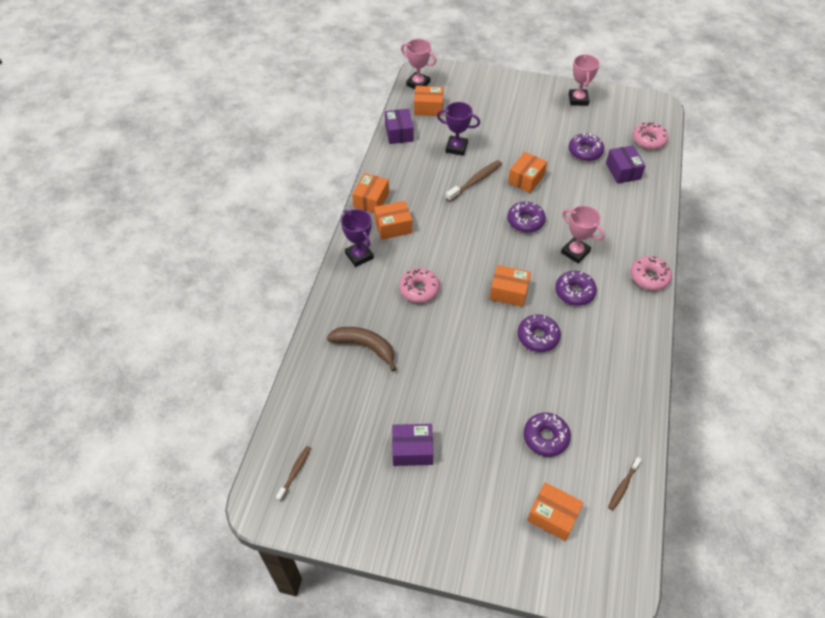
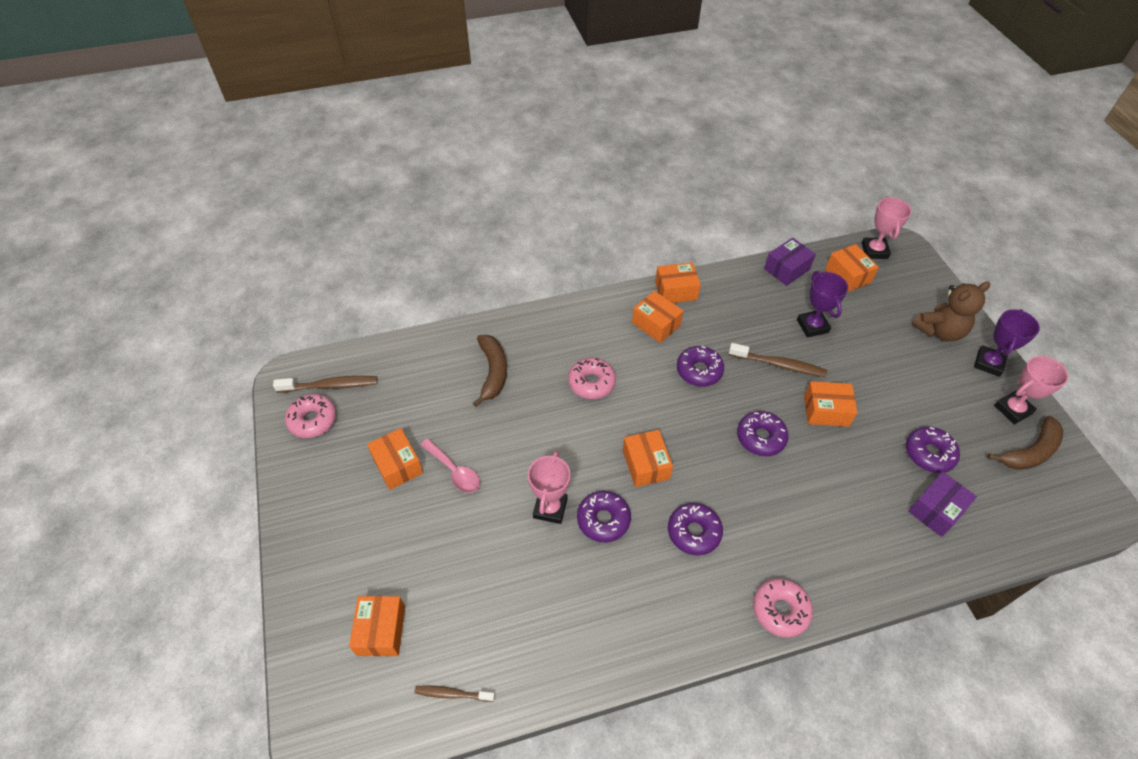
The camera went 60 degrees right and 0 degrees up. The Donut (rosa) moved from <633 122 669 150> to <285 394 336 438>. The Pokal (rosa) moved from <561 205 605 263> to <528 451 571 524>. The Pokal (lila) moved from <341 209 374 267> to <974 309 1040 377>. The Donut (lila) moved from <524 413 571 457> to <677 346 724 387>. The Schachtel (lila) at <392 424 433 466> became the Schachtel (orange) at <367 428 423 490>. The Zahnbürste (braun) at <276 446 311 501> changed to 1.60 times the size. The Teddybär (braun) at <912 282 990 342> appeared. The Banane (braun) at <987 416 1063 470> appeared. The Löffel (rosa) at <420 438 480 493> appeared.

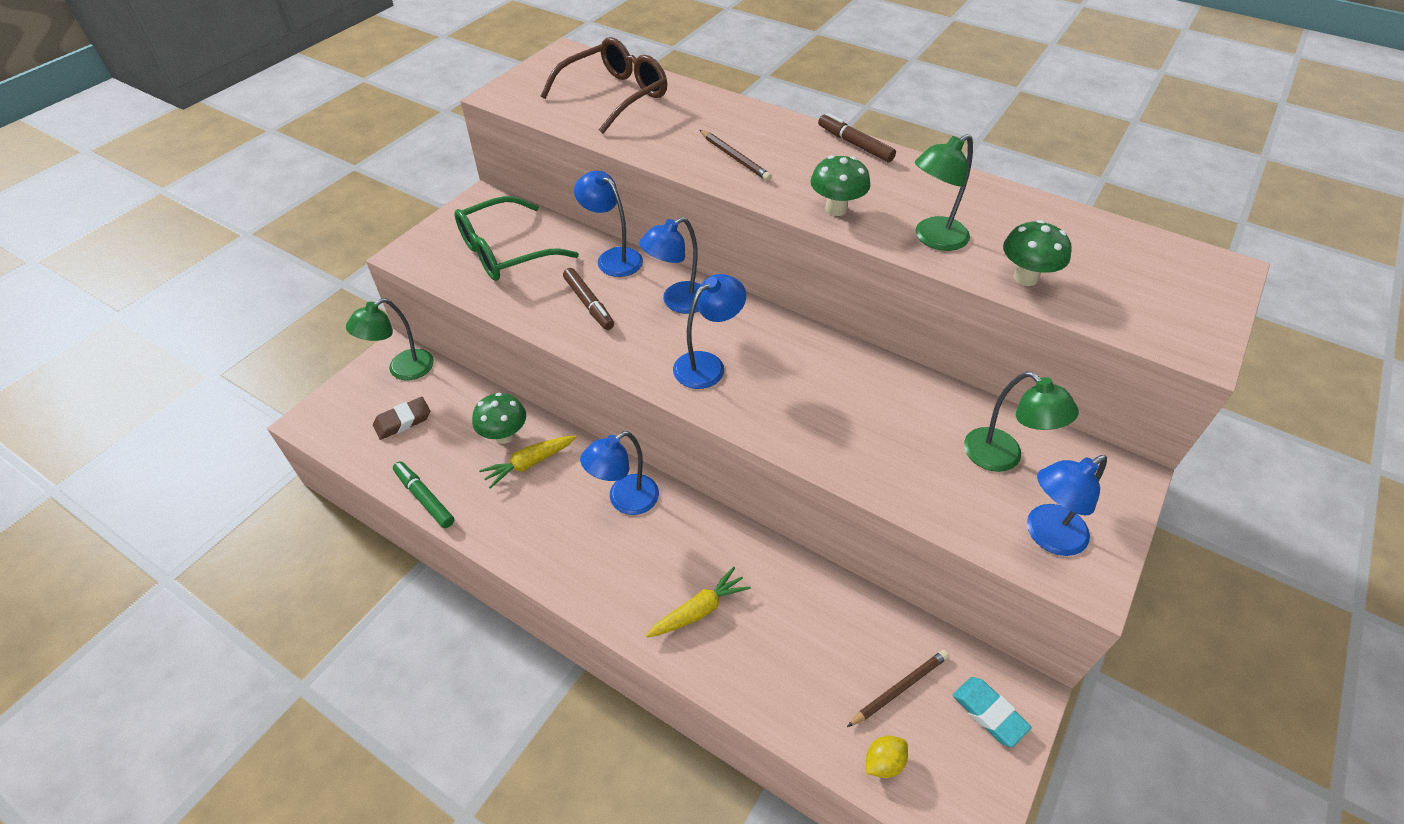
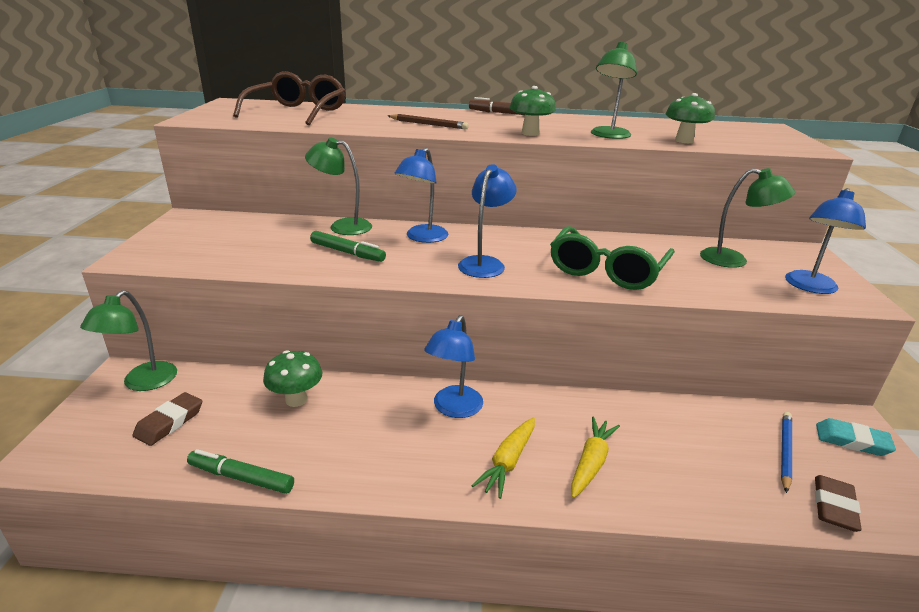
The camera went 30 degrees left and 20 degrees down. The Lampe (blau) at <574 171 643 277> became the Lampe (grün) at <305 137 372 235>. The Brille (grün) moved from <454 196 579 281> to <550 226 675 290>. The Filzstift (braun) at <563 268 614 330> became the Filzstift (grün) at <310 231 386 262>. The Karotte (gelb) moved from <479 435 577 489> to <471 417 535 499>. The Bleistift (braun) at <847 650 949 727> became the Bleistift (blau) at <781 412 792 493>. The Zitrone (gelb) at <866 736 908 778> was replaced by the Radiergummi (braun) at <815 475 862 532>.

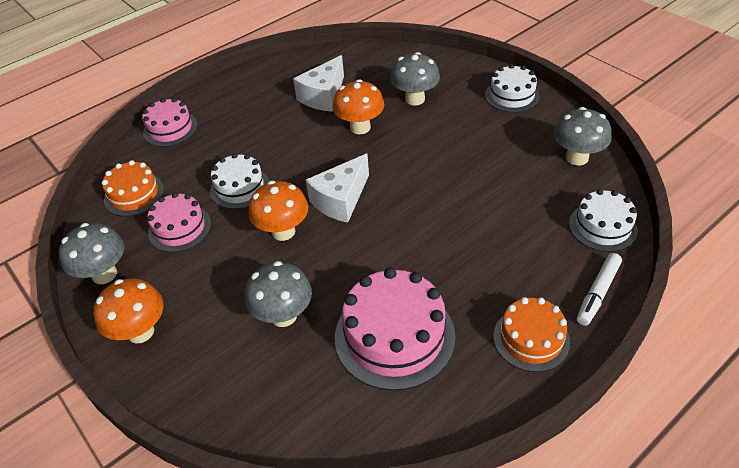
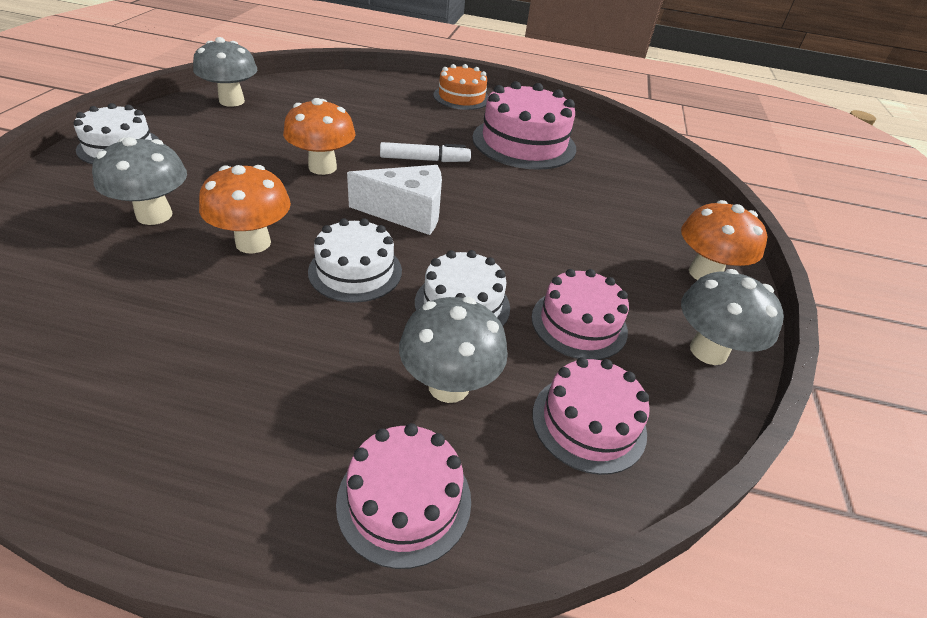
The camera went 135 degrees left and 5 degrees down. The Käse (weiß) at <293 55 344 112> disappeared. The Kuchen (orange) at <102 160 164 217> became the Kuchen (rosa) at <532 357 650 475>. The Pilz (orange) moved from <248 181 309 241> to <283 98 355 175>. The Kuchen (weiß) moved from <569 189 638 252> to <308 218 402 303>. The Filzstift (weiß) moved from <577 253 622 326> to <380 142 471 162>. The Pilz (grau) moved from <245 261 312 327> to <399 297 508 403>.

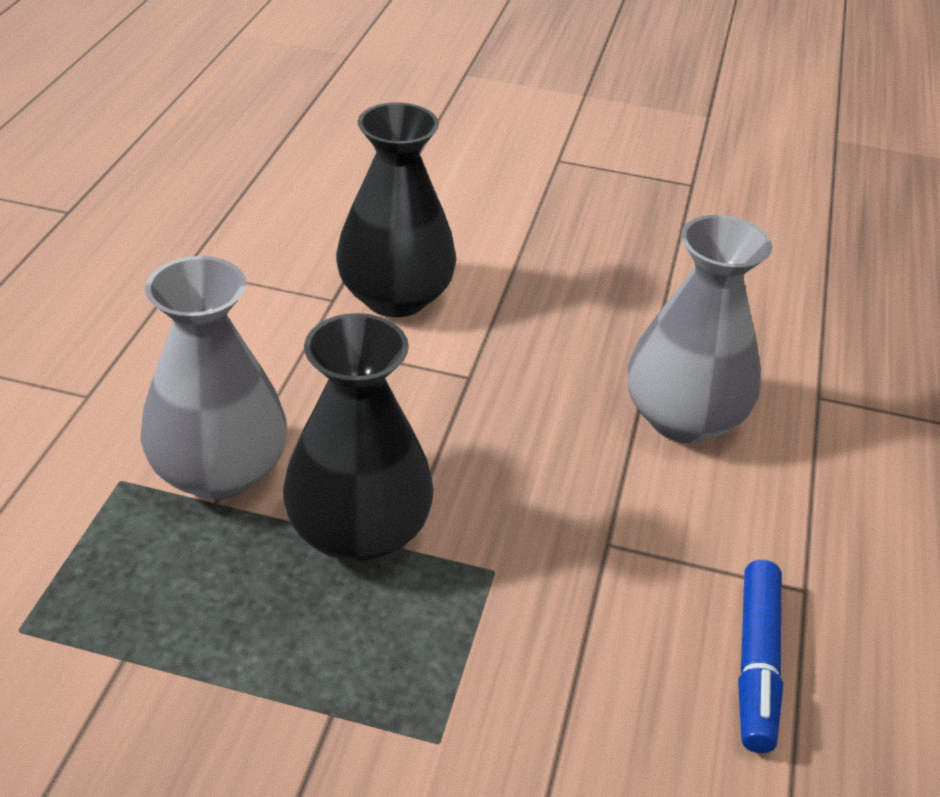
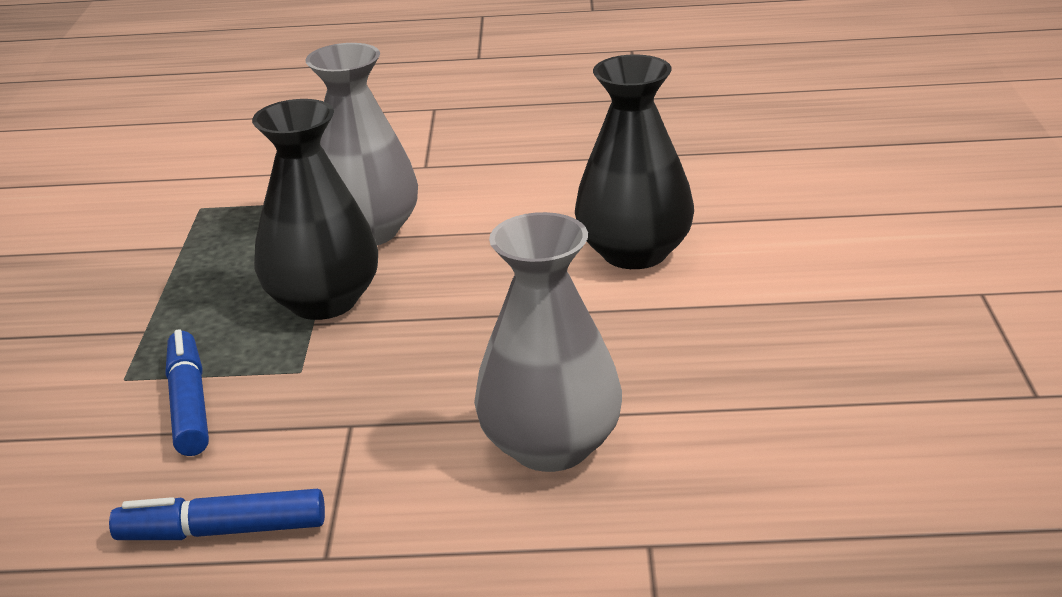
The camera went 80 degrees right and 10 degrees down. The Filzstift (blau) at <166 329 209 456> appeared.

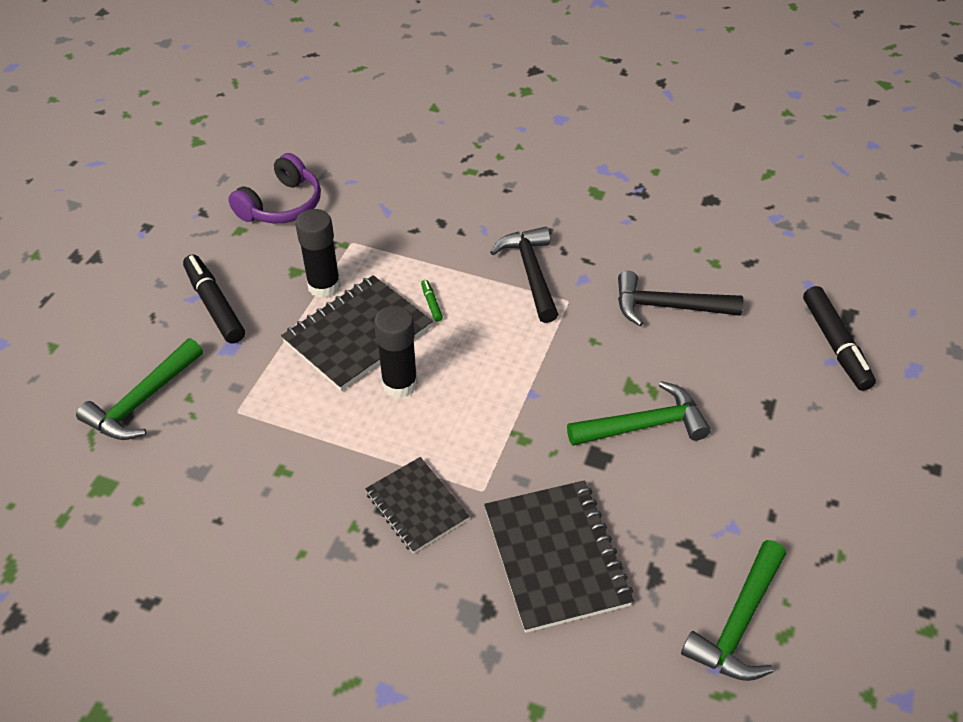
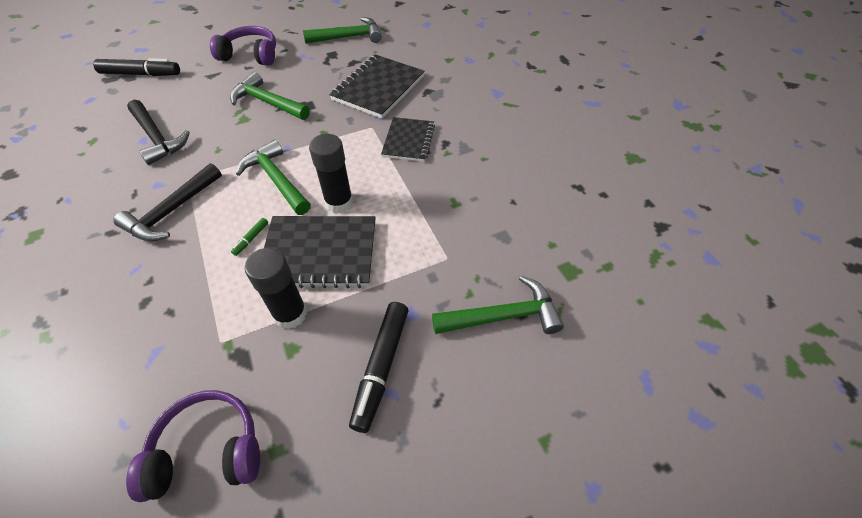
The camera went 135 degrees left and 5 degrees up. The Filzstift (schwarz) at <803 286 876 391> turned 60 degrees clockwise. The Kopfhörer (lila) at <210 26 276 66> appeared. The Hammer (grün) at <236 140 311 215> appeared.

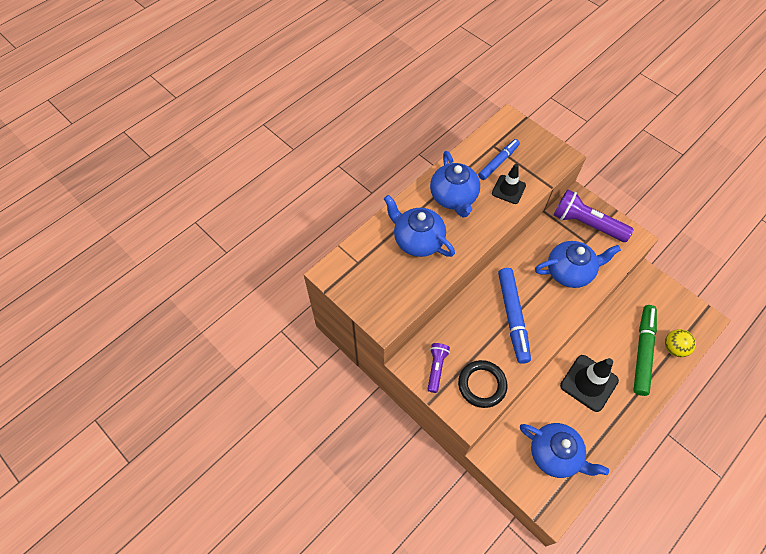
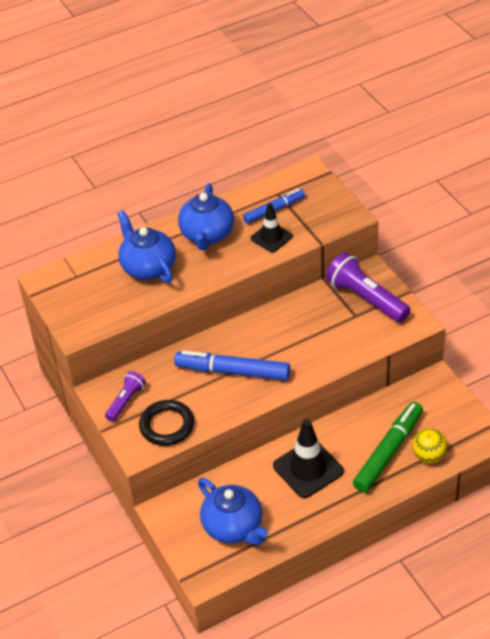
The camera went 20 degrees right and 15 degrees down. The Teekanne (blau) at <535 241 621 288> disappeared. The Filzstift (blau) at <498 268 531 364> turned 90 degrees clockwise.

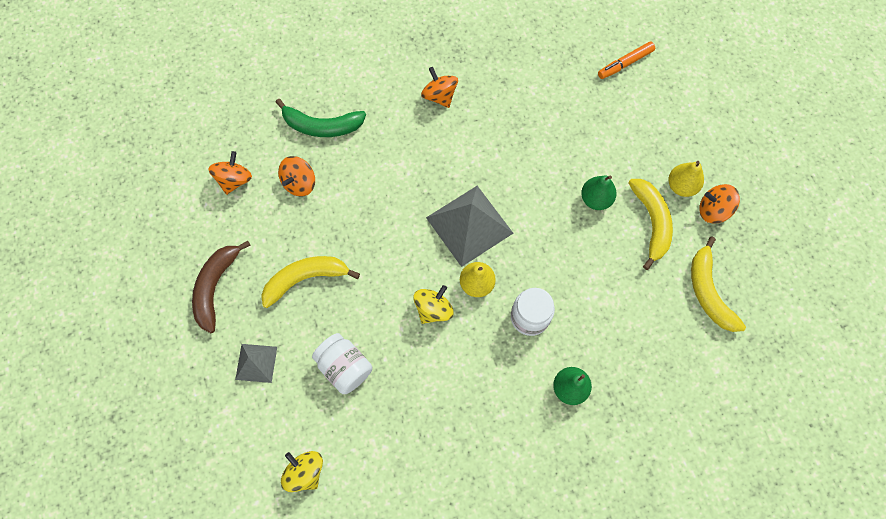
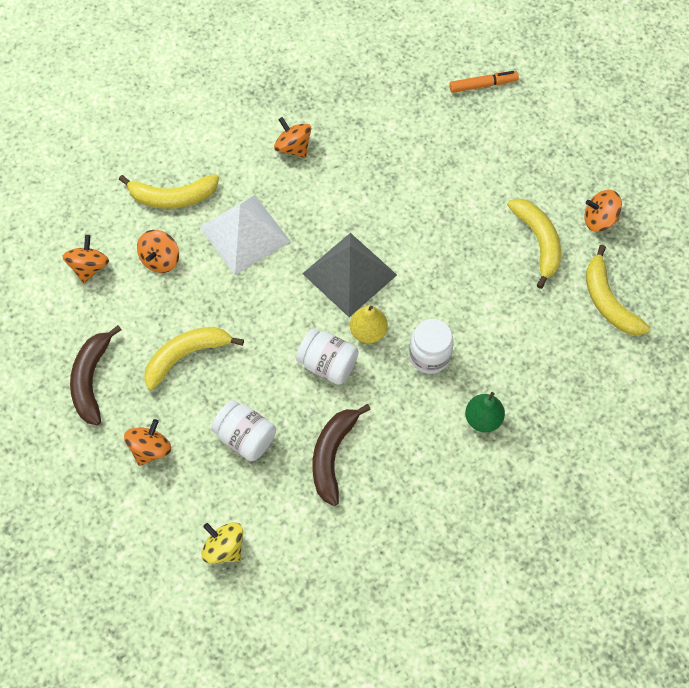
The camera went 10 degrees left and 5 degrees down. The Filzstift (orange) at <598 42 655 79> turned 150 degrees counterclockwise. The Banane (grün) at <276 98 366 137> became the Banane (gelb) at <119 174 219 209>. The Birne (gelb) at <669 161 704 197> disappeared. The Birne (grün) at <581 175 616 210> disappeared. The Kreisel (gelb) at <413 285 454 324> was replaced by the Einmachglas (weiß) at <296 328 359 385>. The Pyramide (grau) at <235 344 277 383> was replaced by the Kreisel (orange) at <124 419 171 466>. The Pyramide (weiß) at <200 195 291 275> appeared. The Banane (braun) at <312 404 371 506> appeared.

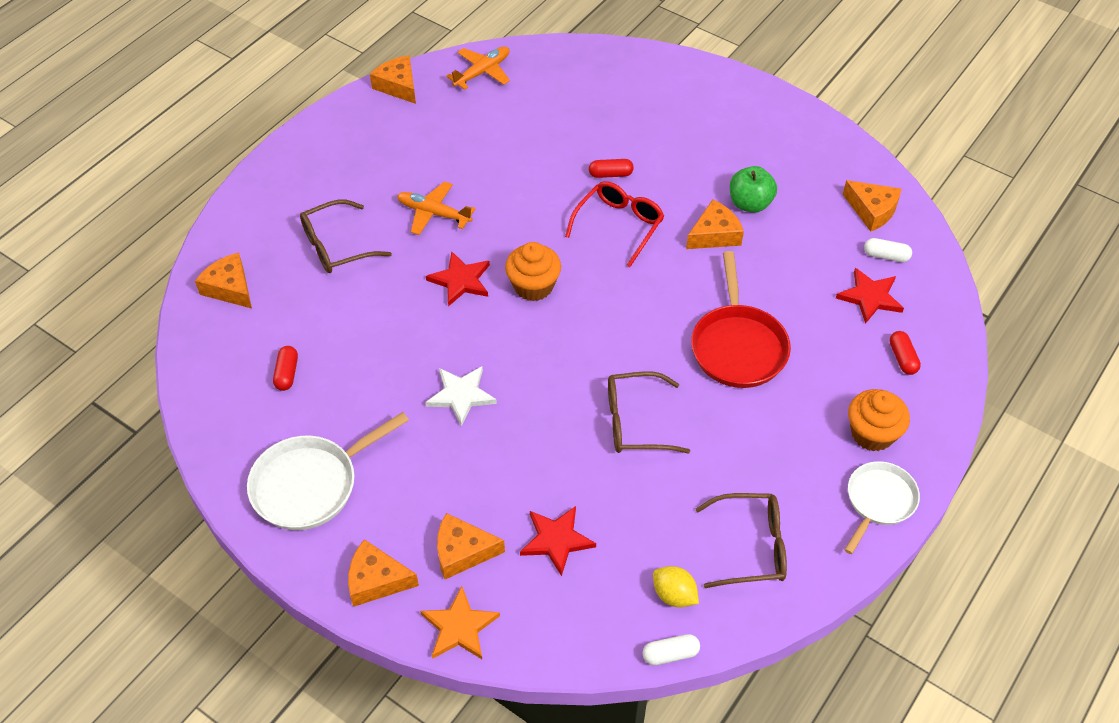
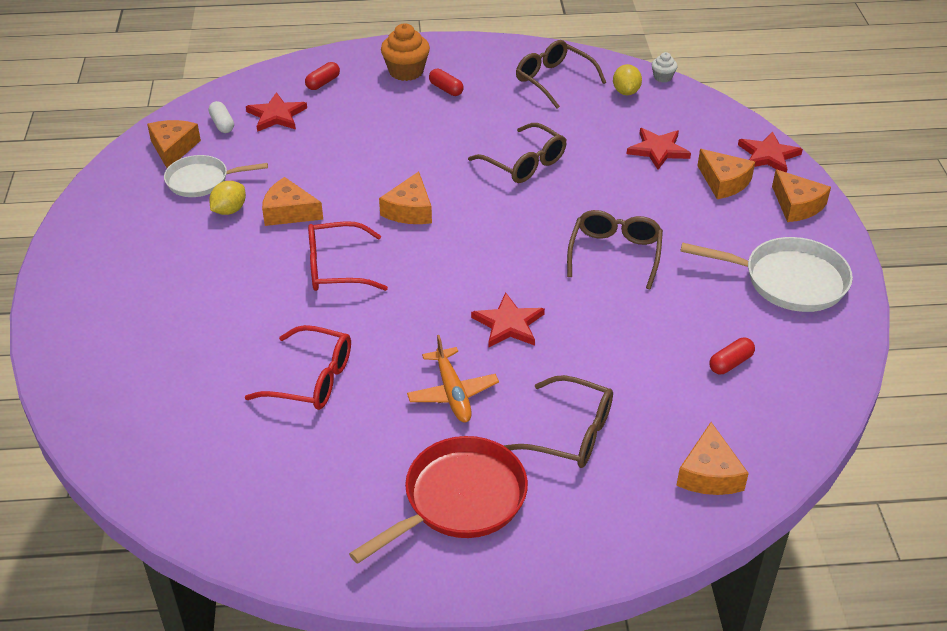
The camera went 130 degrees left and 10 degrees down. The Flugzeug (orange) at <446 46 510 90> disappeared. The Käse (orange) moved from <370 55 416 104> to <379 172 432 224>. The Kapsel (rot) moved from <589 159 634 178> to <429 69 464 96>. The Apfel (grün) at <730 166 777 213> was replaced by the Zitrone (gelb) at <209 181 246 215>. The Muffin (orange) at <505 242 561 301> disappeared. The Pfanne (rot) moved from <691 251 791 388> to <349 436 528 564>. The Stern (weiß) at <425 367 497 427> was replaced by the Brille (braun) at <567 210 663 290>. The Pfanne (weiß) moved from <845 461 920 554> to <164 155 268 197>. The Stern (orange) at <420 586 500 659> became the Stern (rot) at <738 132 803 173>. The Kapsel (weiß) at <642 634 700 665> was replaced by the Muffin (weiß) at <652 52 677 82>. The Brille (rot) at <245 325 351 410> appeared.

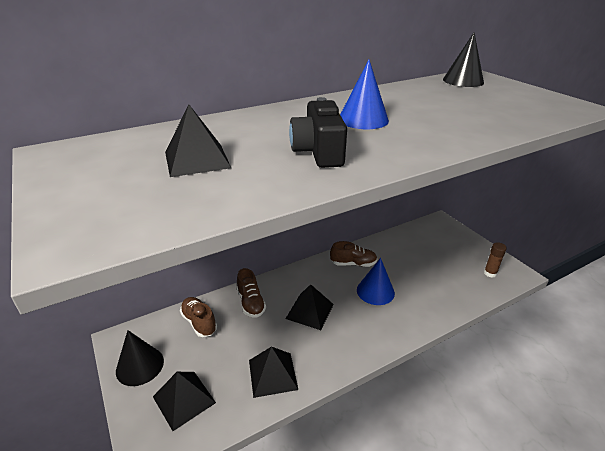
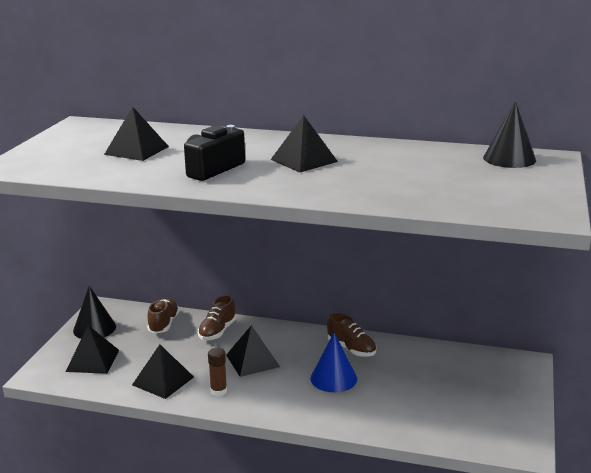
The camera went 45 degrees right and 10 degrees down. The Kegel (blau) at <340 60 389 129> was replaced by the Pyramide (schwarz) at <271 115 338 172>. The Klebestift (braun) moved from <484 242 507 278> to <208 348 227 396>.

